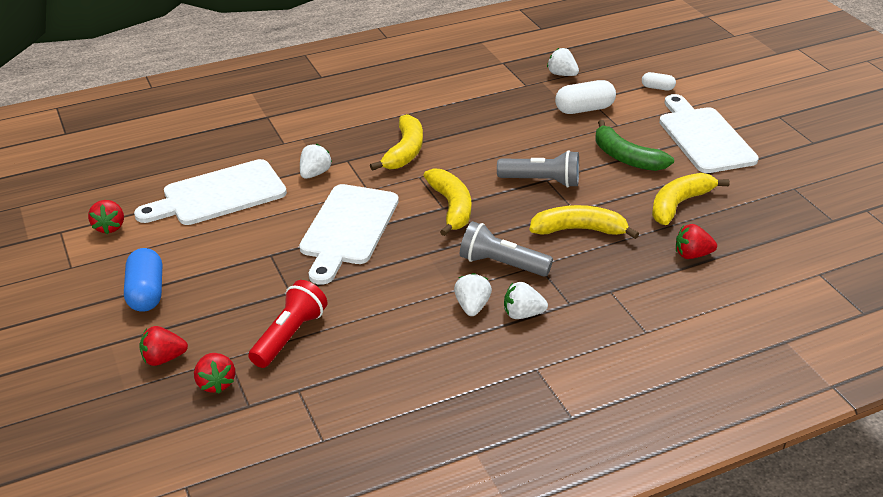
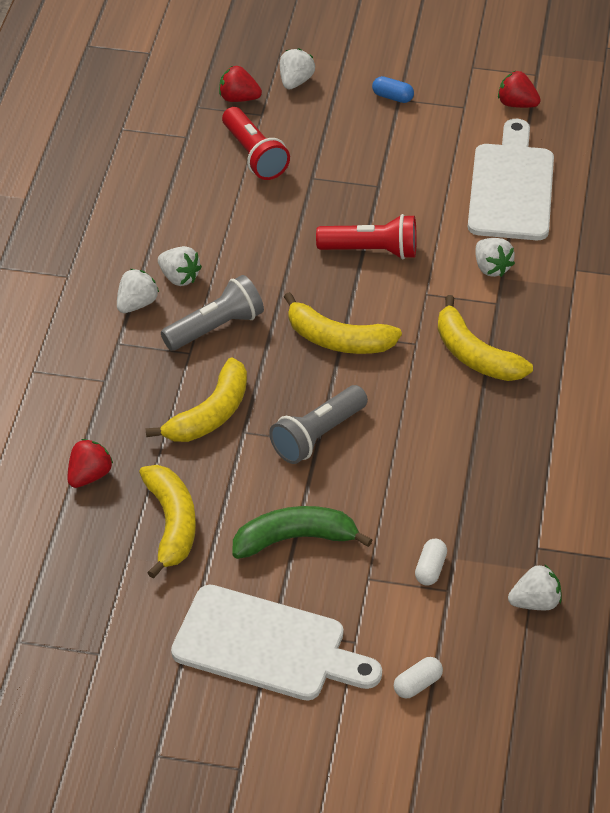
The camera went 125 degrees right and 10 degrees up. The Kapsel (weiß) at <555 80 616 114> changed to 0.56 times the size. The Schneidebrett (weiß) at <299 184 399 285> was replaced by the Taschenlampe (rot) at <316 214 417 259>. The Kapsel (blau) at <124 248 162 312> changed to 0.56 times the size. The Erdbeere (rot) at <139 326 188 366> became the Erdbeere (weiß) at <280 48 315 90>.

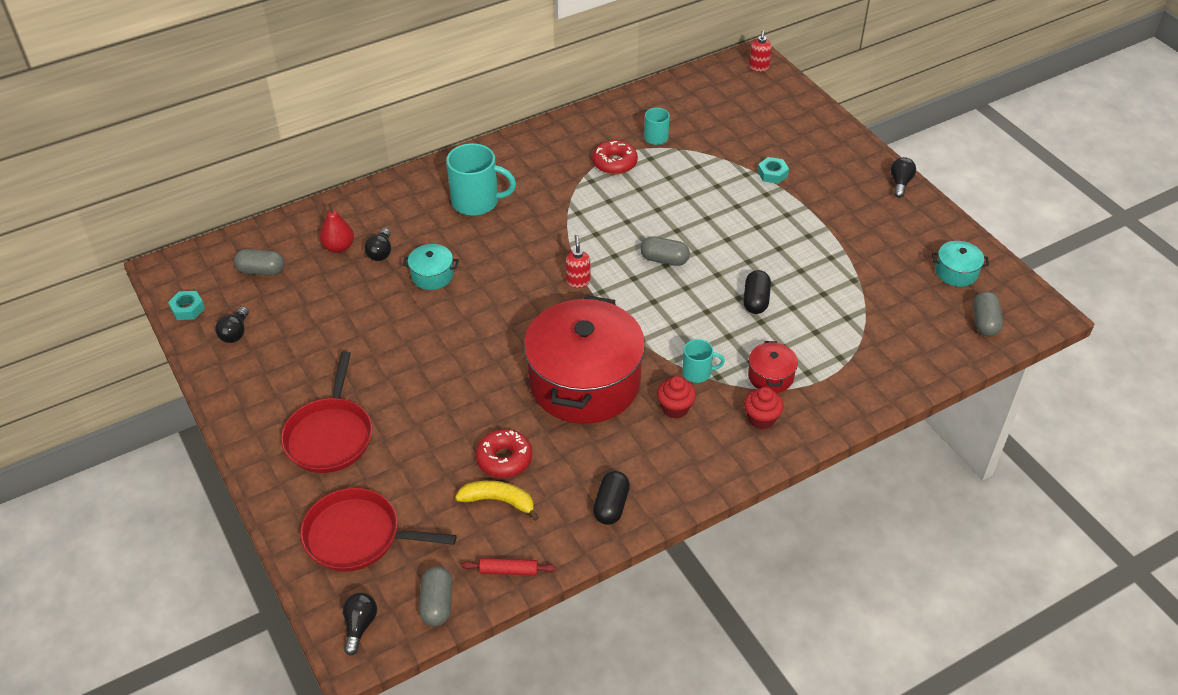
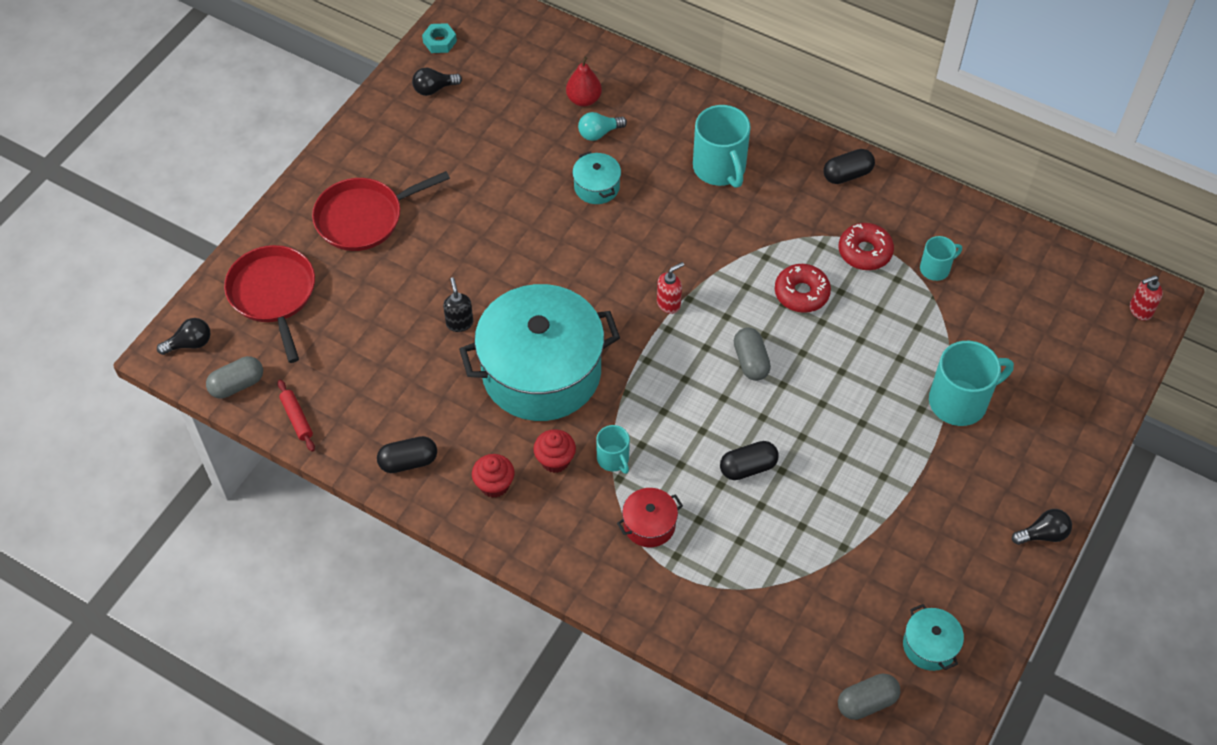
The camera went 60 degrees right and 10 degrees up. The Sechskantmutter (türkis) at <757 157 789 184> was replaced by the Tasse (türkis) at <929 341 1014 426>. The Glühbirne (schwarz) at <364 228 391 261> became the Glühbirne (türkis) at <578 112 627 141>. The Kapsel (grau) at <234 249 284 276> disappeared. The Kochtopf (rot) at <524 295 645 424> became the Kochtopf (türkis) at <459 284 620 421>. The Muffin (rot) moved from <744 387 784 430> to <472 454 514 498>. The Donut (rot) moved from <476 429 532 478> to <775 264 831 313>. The Banane (gelb) at <455 480 539 521> disappeared. The Kapsel (schwarz) at <824 149 875 184> appeared. The Seifenspender (schwarz) at <443 277 473 332> appeared.

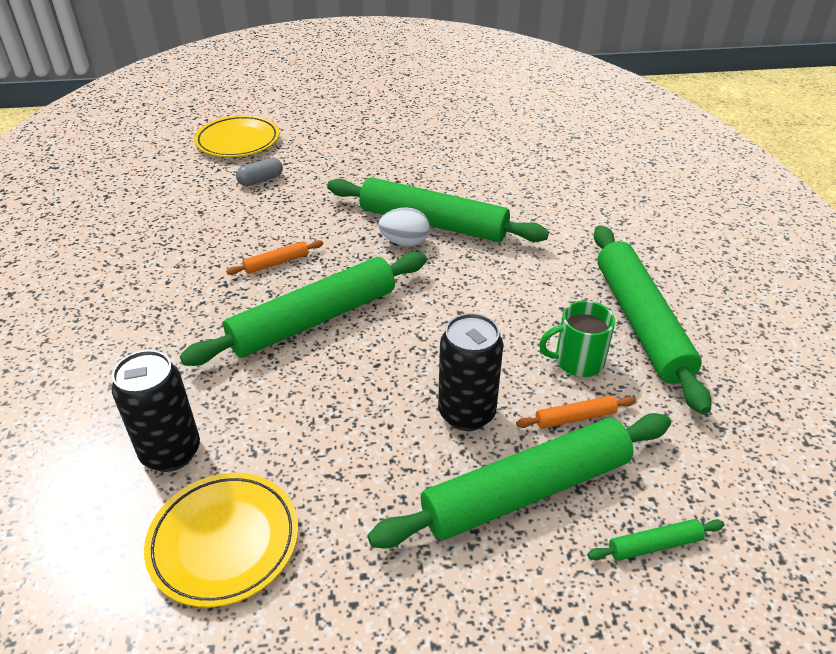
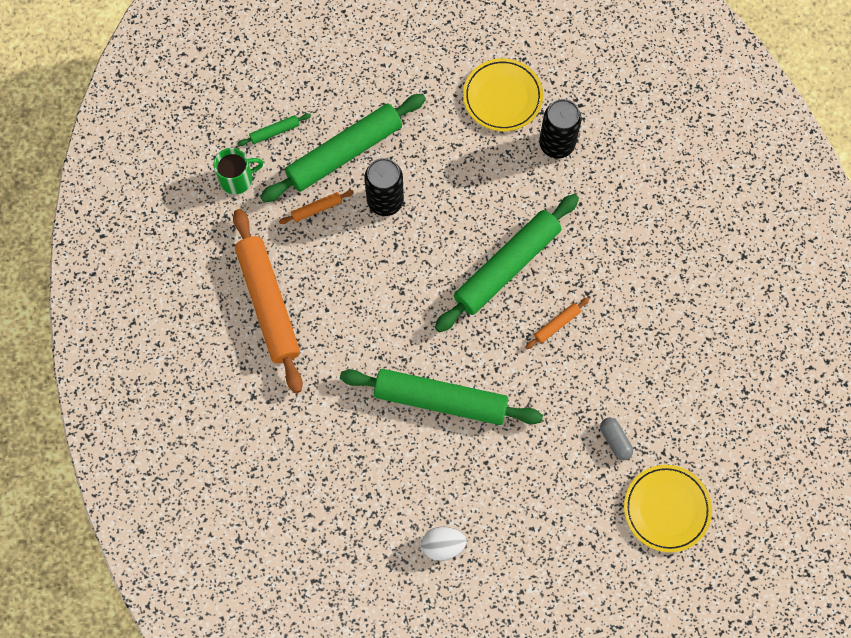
The camera went 170 degrees right and 30 degrees up. The Kapsel (grau) at <236 158 283 186> turned 75 degrees counterclockwise. The Ei (weiß) moved from <378 207 430 246> to <422 527 466 561>. The Nudelholz (grün) at <594 225 712 415> became the Nudelholz (orange) at <233 209 303 393>. The Tasse (grün) moved from <539 301 615 377> to <214 148 263 194>.

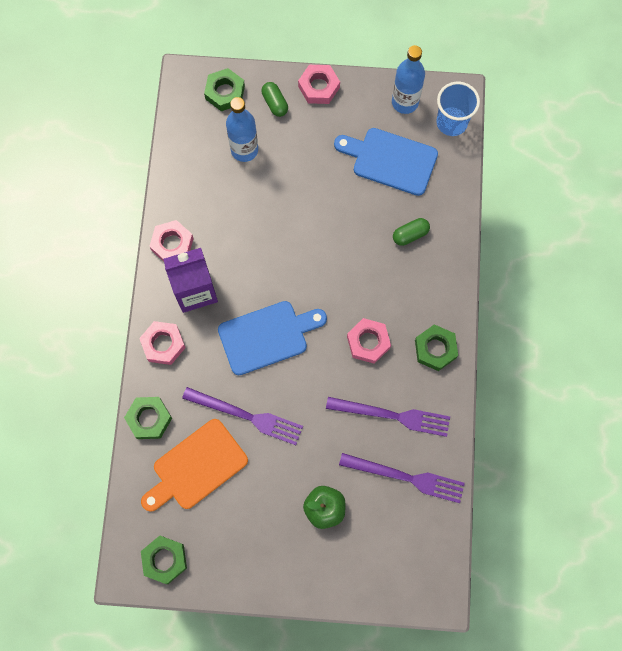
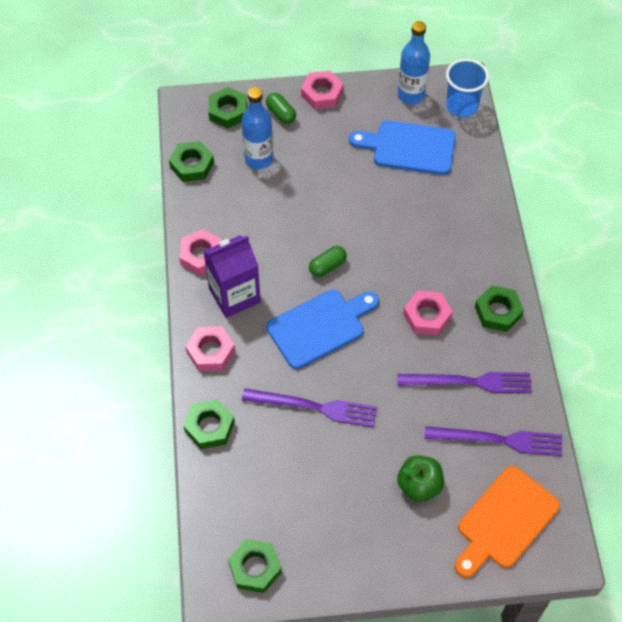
The camera went 10 degrees left and 15 degrees down. The Kapsel (grün) moved from <393 218 430 246> to <309 246 347 277>. The Schneidebrett (orange) moved from <141 419 248 511> to <455 466 560 578>. The Sechskantmutter (grün) at <169 141 214 182> appeared.

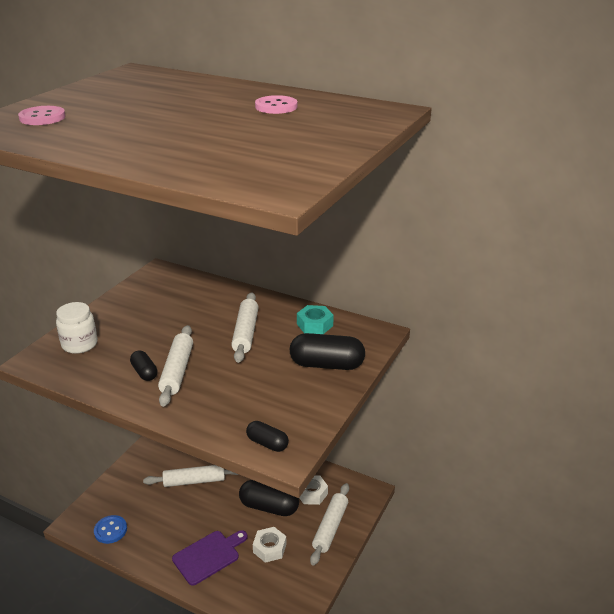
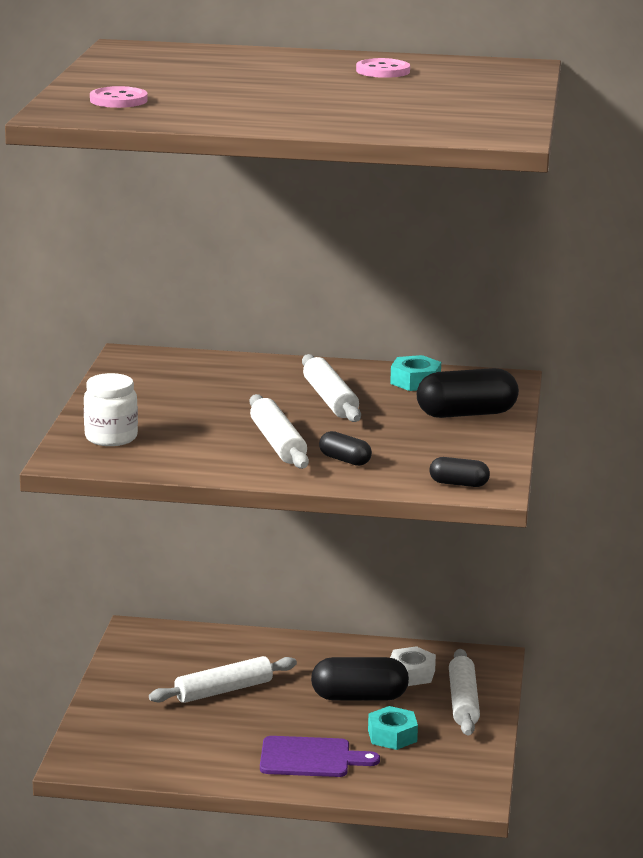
The camera went 20 degrees left and 10 degrees down. The Kapsel (schwarz) moved from <130 351 157 381> to <319 431 372 466>. The Knopf (blau) at <94 515 127 544> disappeared. The Sechskantmutter (weiß) at <253 527 286 563> became the Sechskantmutter (türkis) at <368 706 418 750>. The Schneidebrett (lila) at <172 530 247 586> turned 60 degrees clockwise.

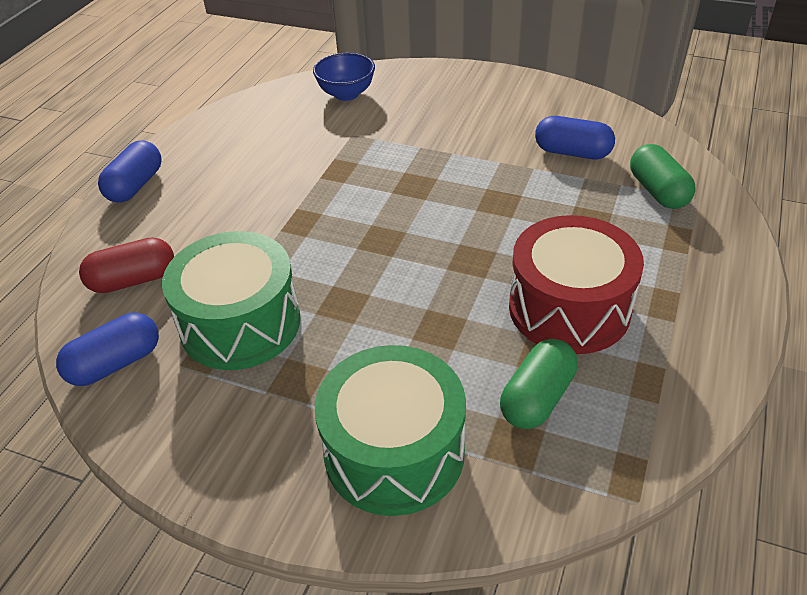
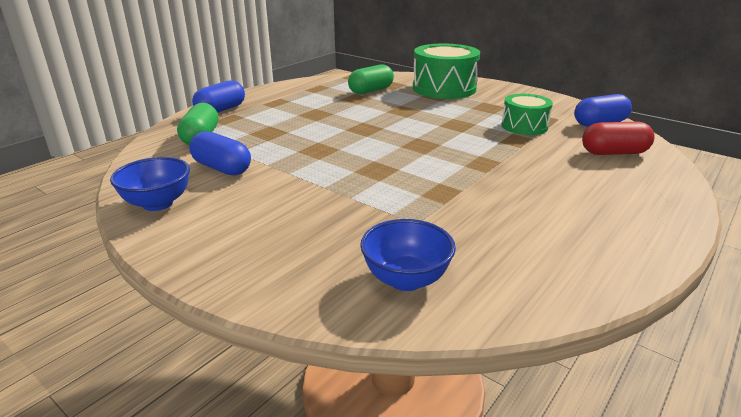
The camera went 165 degrees left and 15 degrees down. The Kapsel (blau) moved from <98 140 162 203> to <192 80 245 113>. The Trommel (rot) at <509 215 644 354> disappeared. The Trommel (grün) at <162 231 301 370> changed to 0.59 times the size. The Schüssel (blau) at <110 157 190 211> appeared.

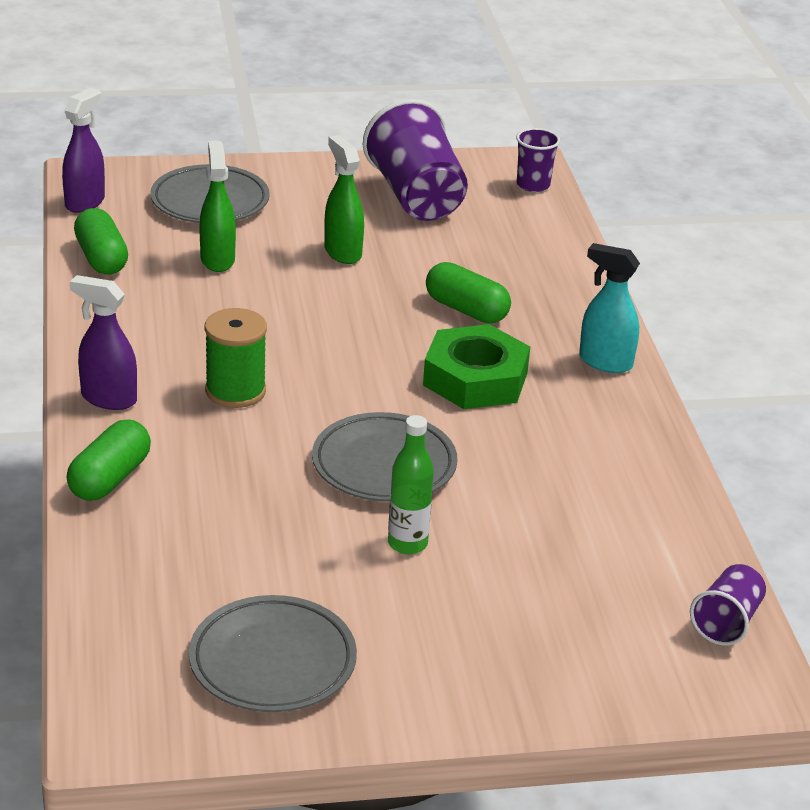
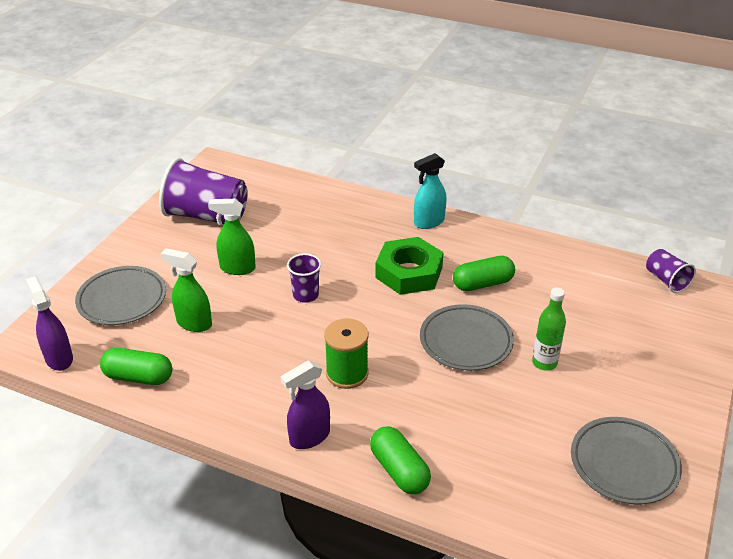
The camera went 55 degrees left and 5 degrees up. The Becher (lila) moved from <516 128 560 192> to <287 253 321 303>. The Kapsel (grün) moved from <426 262 511 323> to <453 256 515 291>.

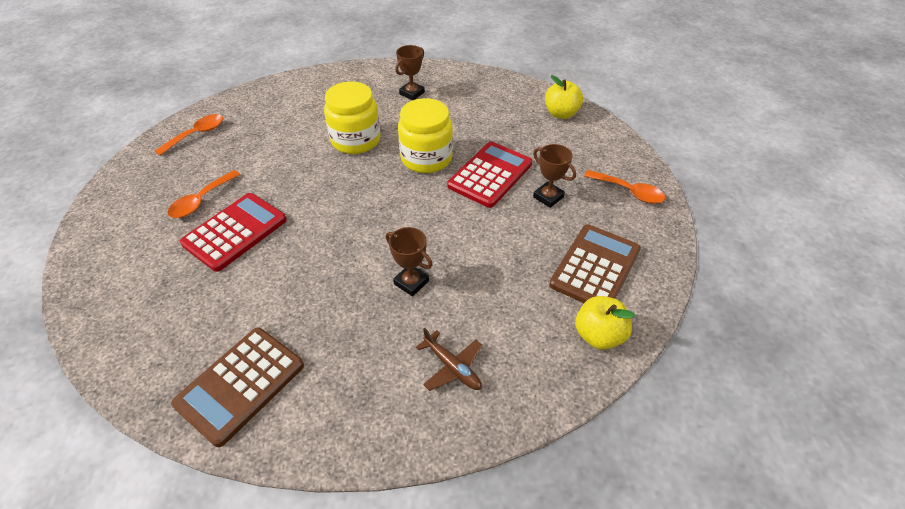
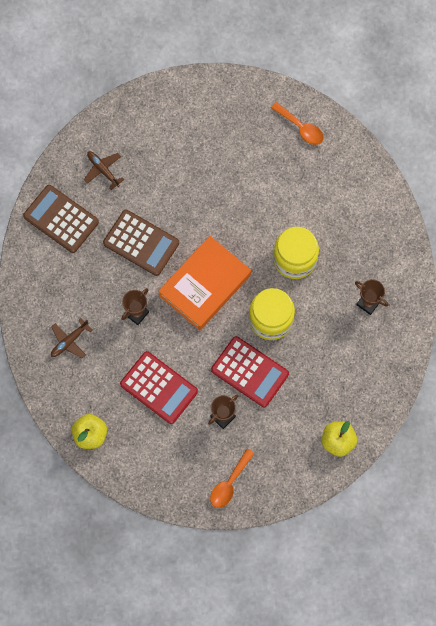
The camera went 90 degrees right and 25 degrees up. The Löffel (orange) at <168 170 241 218> disappeared. The Taschenrechner (rot) moved from <180 193 287 272> to <120 351 198 424>. The Taschenrechner (braun) moved from <549 224 641 303> to <103 210 179 276>. The Flugzeug (braun) at <84 151 124 190> appeared. The Buch (orange) at <158 236 251 330> appeared.

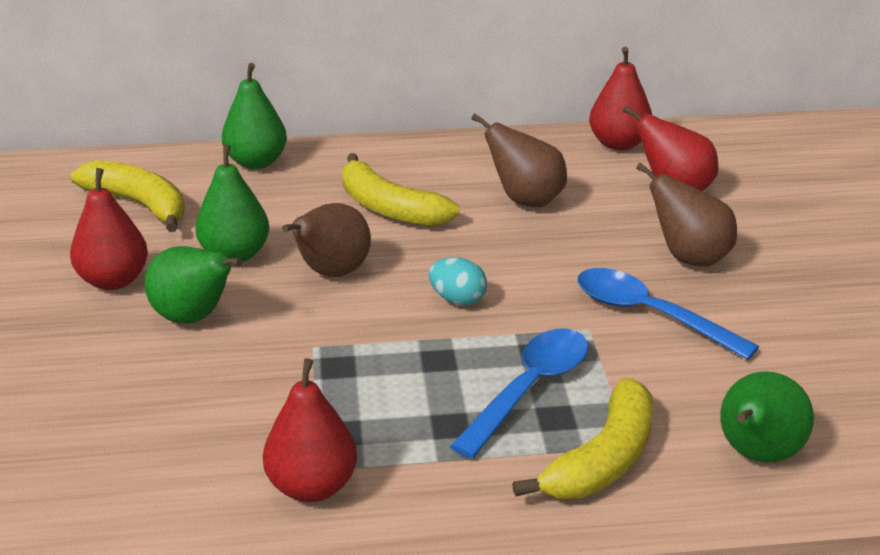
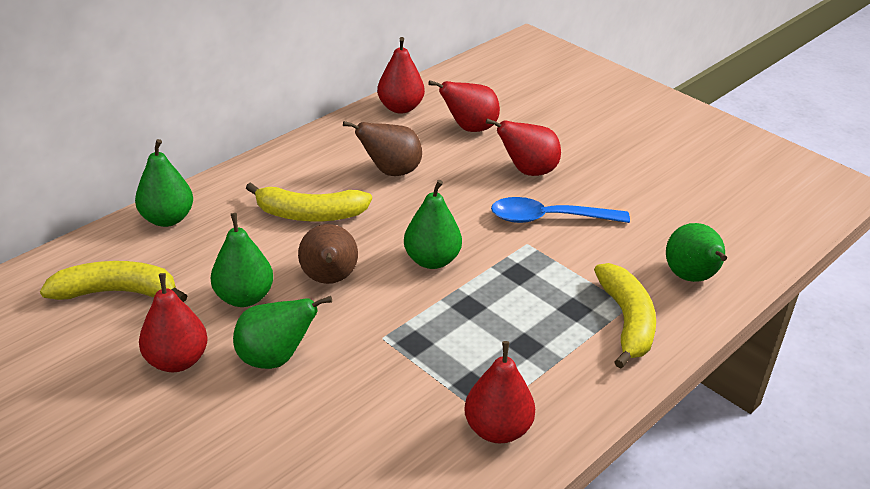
The camera went 40 degrees left and 5 degrees up. The Birne (braun) at <636 163 737 267> became the Birne (rot) at <486 118 561 176>. The Ei (türkis) at <429 257 487 306> was replaced by the Birne (grün) at <404 180 462 269>. The Löffel (blau) at <450 329 589 459> disappeared.

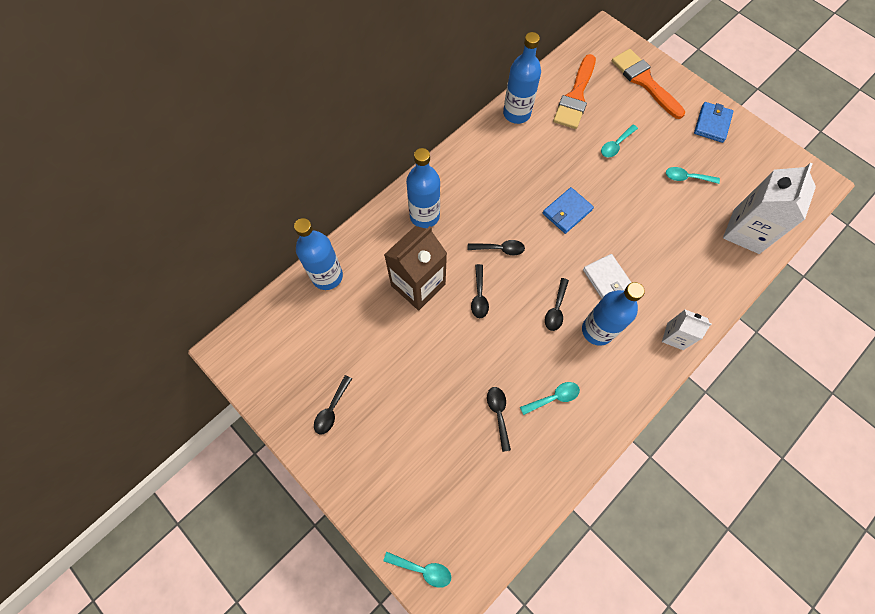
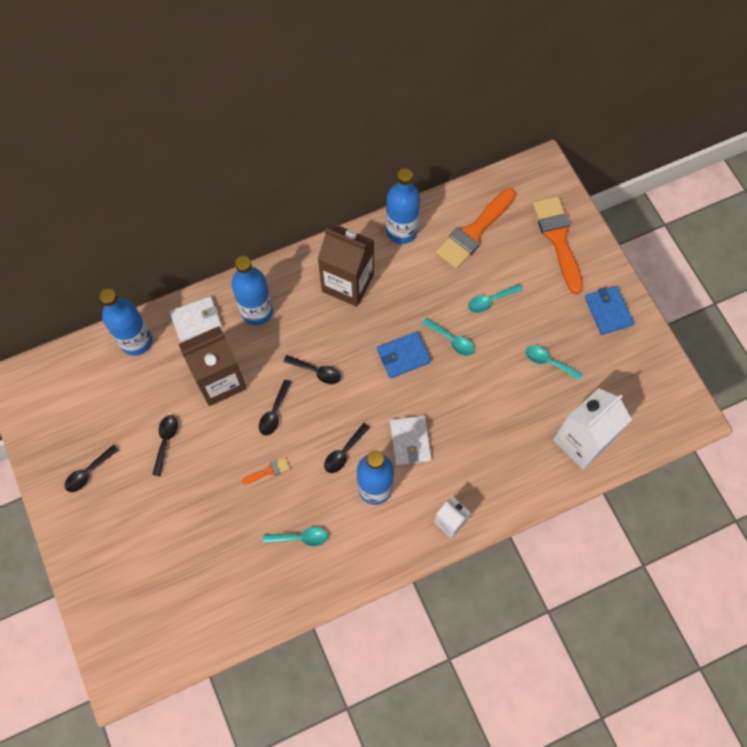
The camera went 20 degrees right and 0 degrees up. The Geldbörse (blau) at <694 102 734 143> turned 60 degrees counterclockwise. The Löffel (schwarz) moved from <487 387 511 452> to <152 415 178 477>. The Löffel (türkis) moved from <383 552 451 588> to <422 318 475 356>. The Getränkekarton (braun) at <318 225 374 307> appeared. The Geldbörse (weiß) at <170 296 222 342> appeared. The Pinsel (orange) at <241 458 290 484> appeared.

